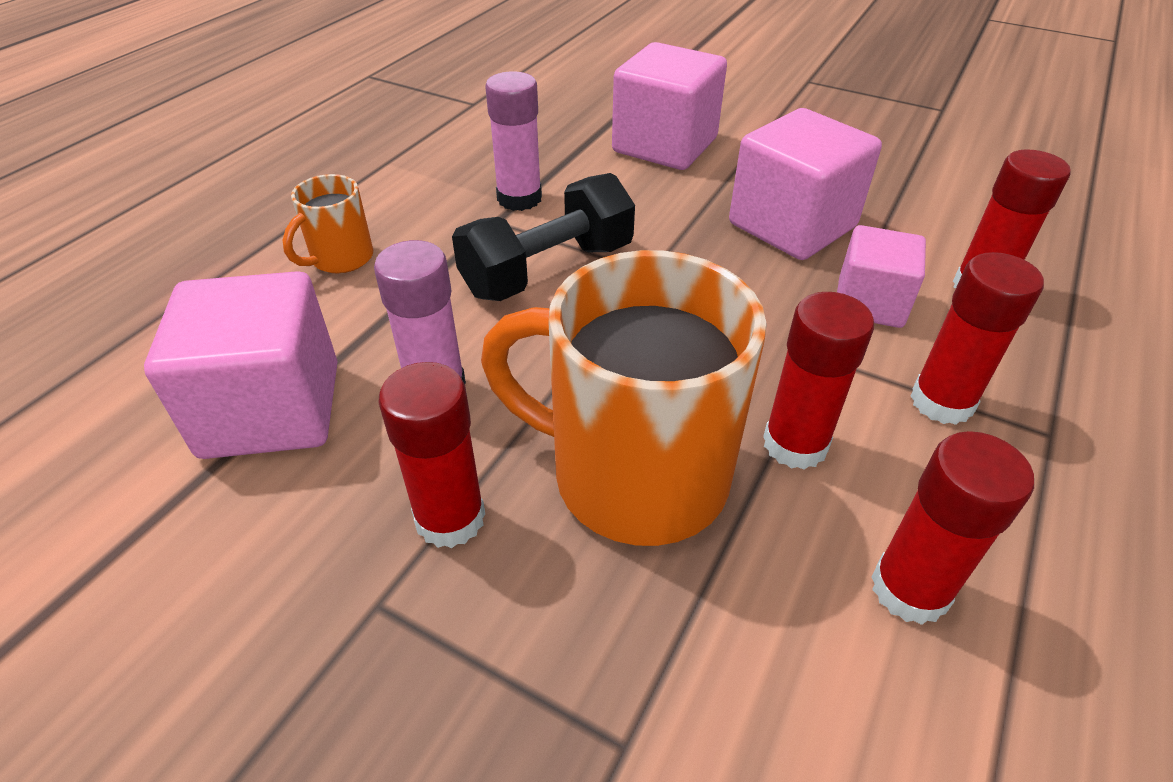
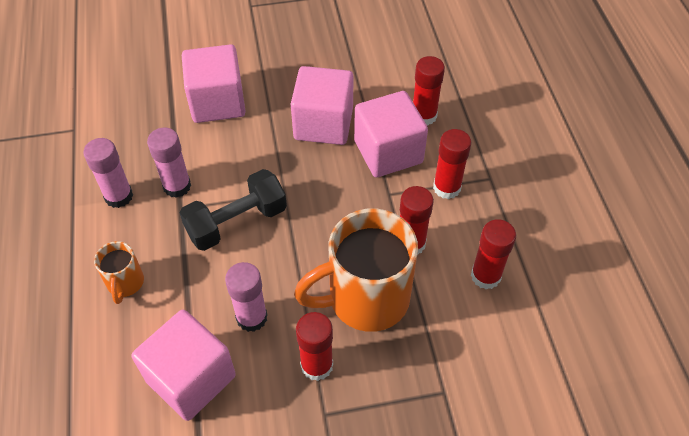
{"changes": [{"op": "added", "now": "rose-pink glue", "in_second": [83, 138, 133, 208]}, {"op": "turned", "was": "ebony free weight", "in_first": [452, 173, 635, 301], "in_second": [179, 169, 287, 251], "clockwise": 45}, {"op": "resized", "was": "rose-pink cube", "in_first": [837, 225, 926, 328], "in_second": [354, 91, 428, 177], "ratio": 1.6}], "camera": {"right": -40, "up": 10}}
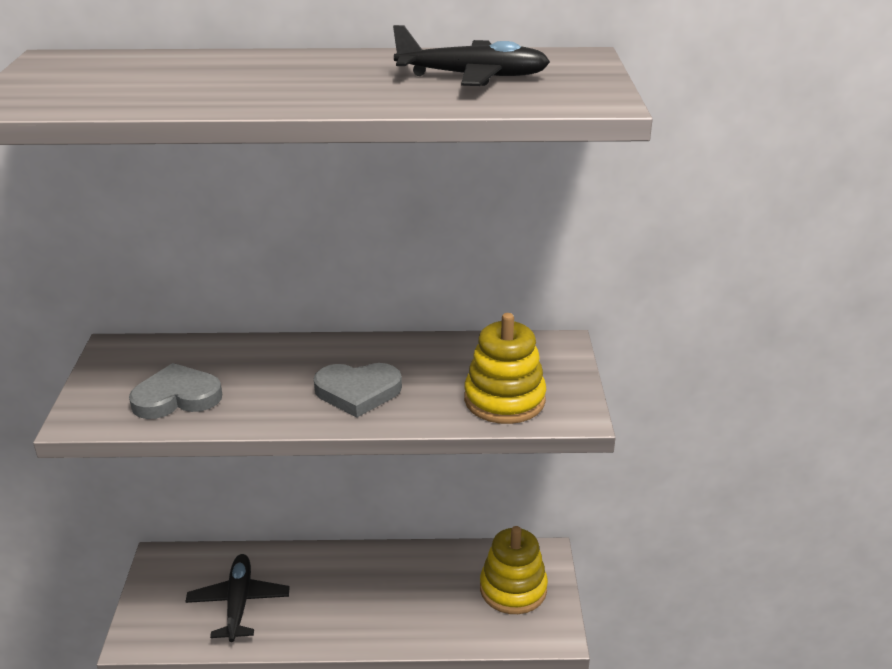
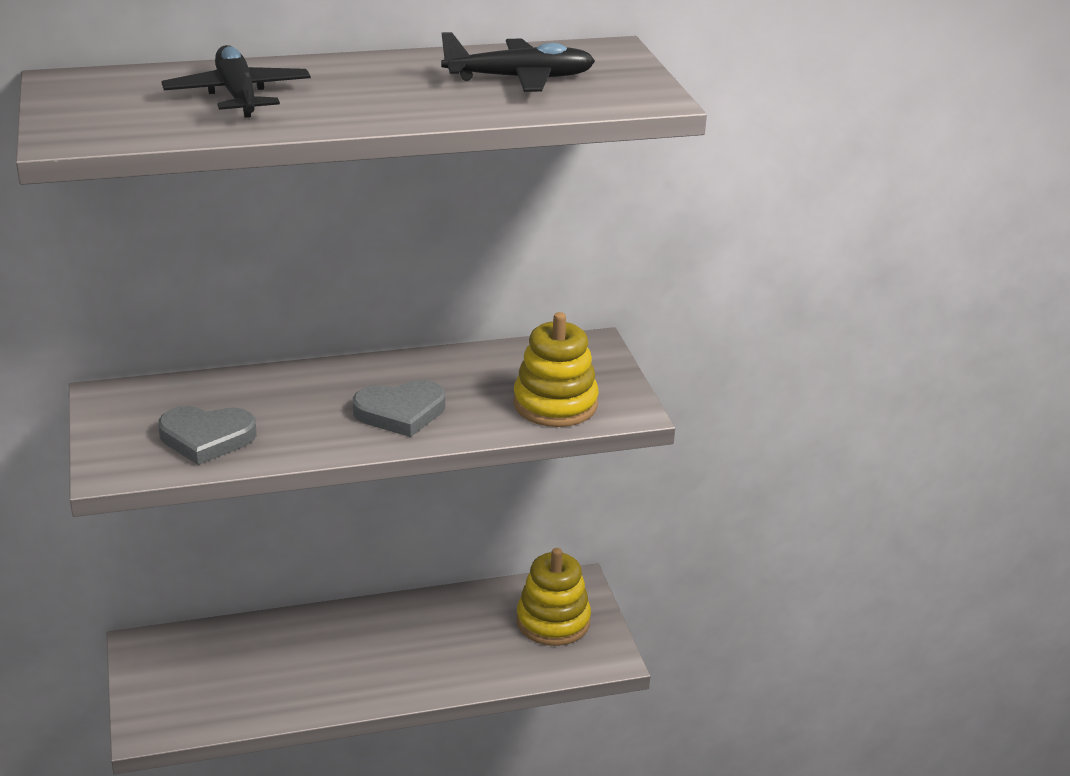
{"changes": [{"op": "turned", "was": "ash-grey love heart", "in_first": [129, 363, 222, 419], "in_second": [158, 406, 257, 465], "clockwise": -150}, {"op": "moved", "was": "ebony aeroplane", "in_first": [185, 554, 290, 642], "in_second": [161, 45, 311, 118]}], "camera": {"right": -15, "up": 0}}
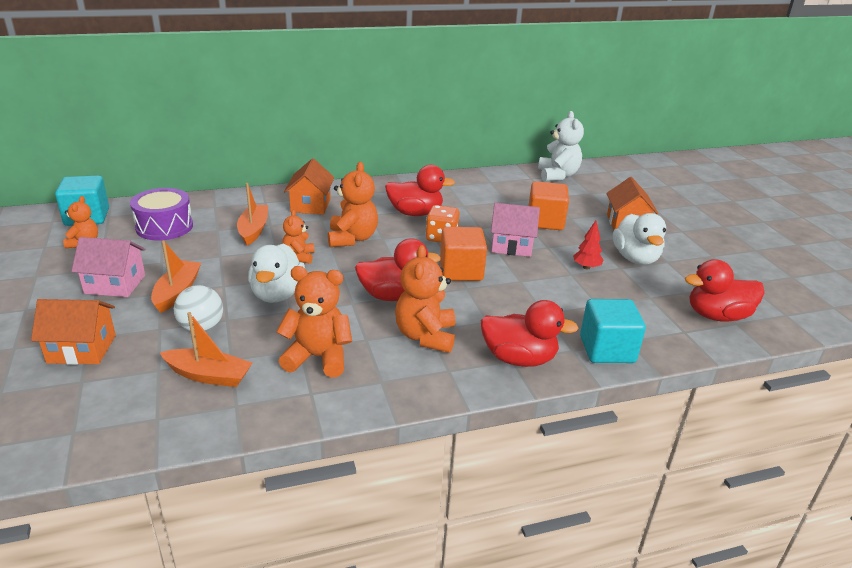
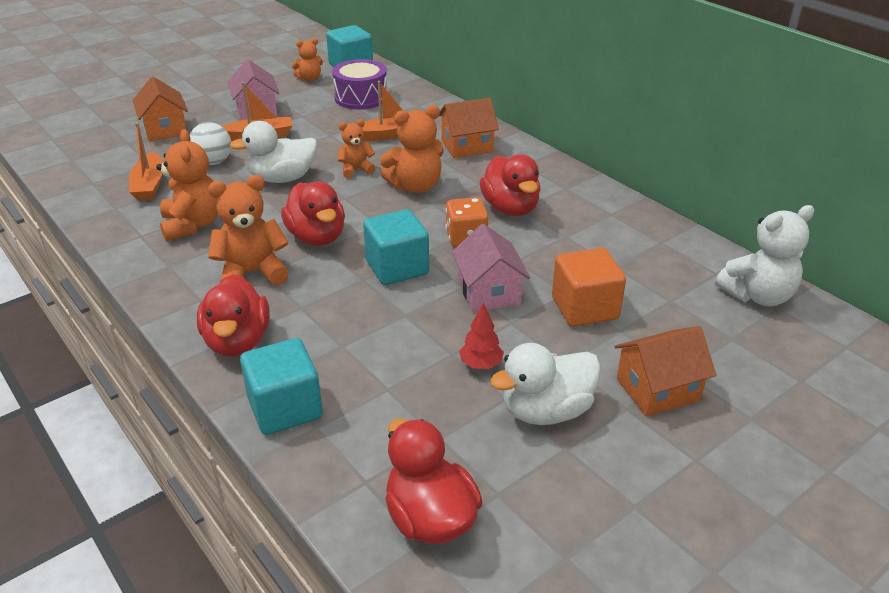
{"changes": [{"op": "recoloured", "was": "orange cube", "now": "teal cube", "in_first": [440, 227, 487, 281], "in_second": [363, 209, 429, 285]}], "camera": {"right": 70, "up": 5}}
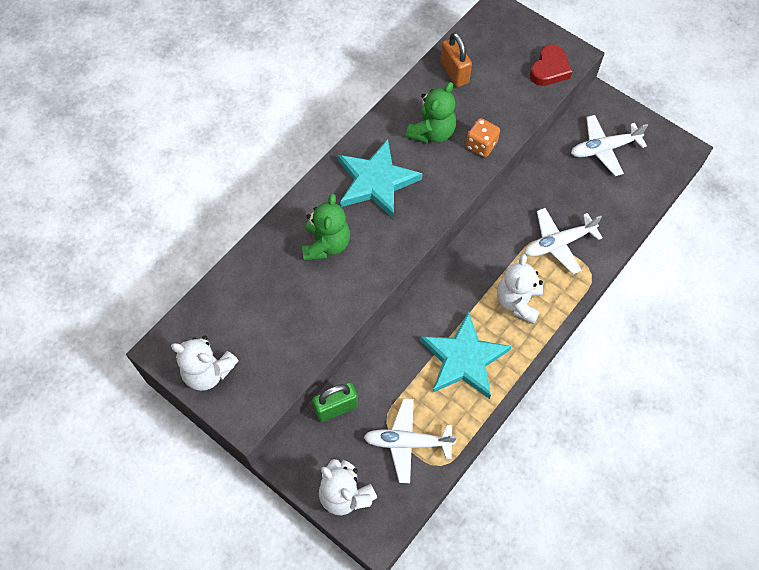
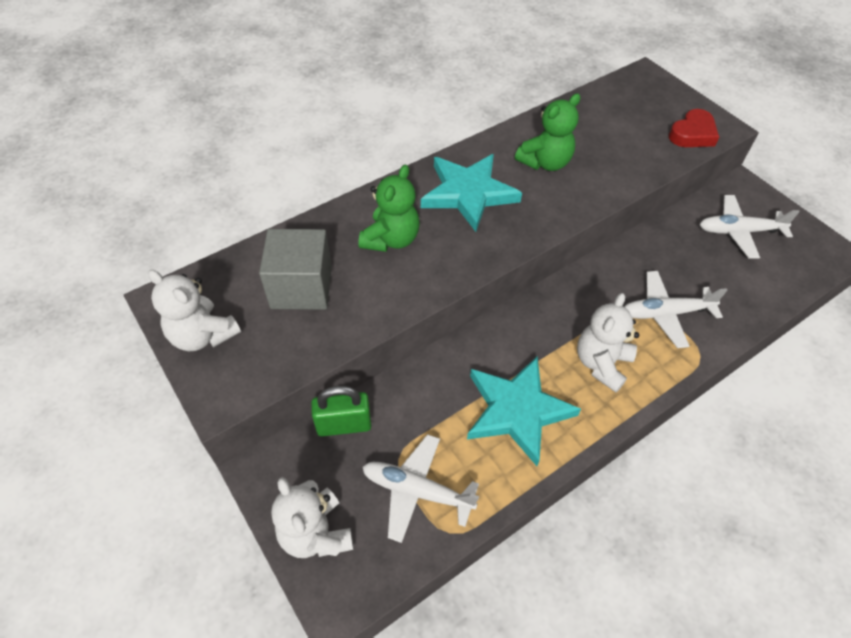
{"changes": [{"op": "added", "now": "ash-grey cube", "in_second": [259, 229, 332, 310]}, {"op": "removed", "was": "orange lock", "in_first": [440, 32, 472, 87]}, {"op": "removed", "was": "orange dice", "in_first": [466, 118, 500, 157]}], "camera": {"right": 15, "up": -10}}
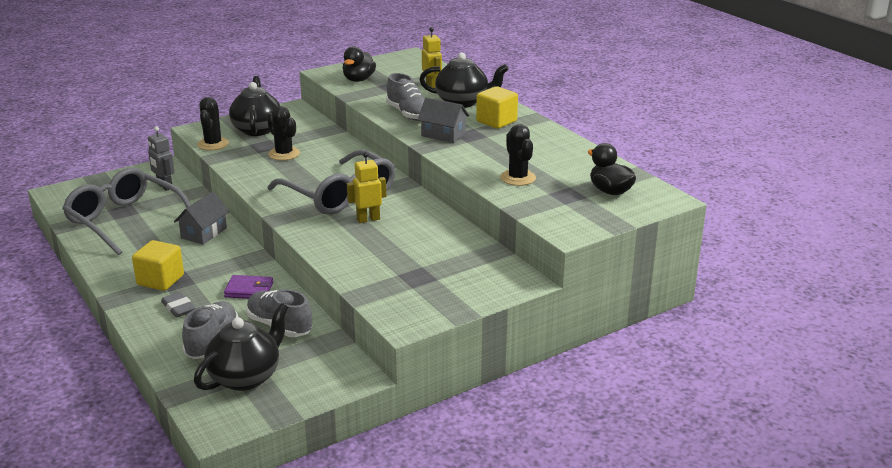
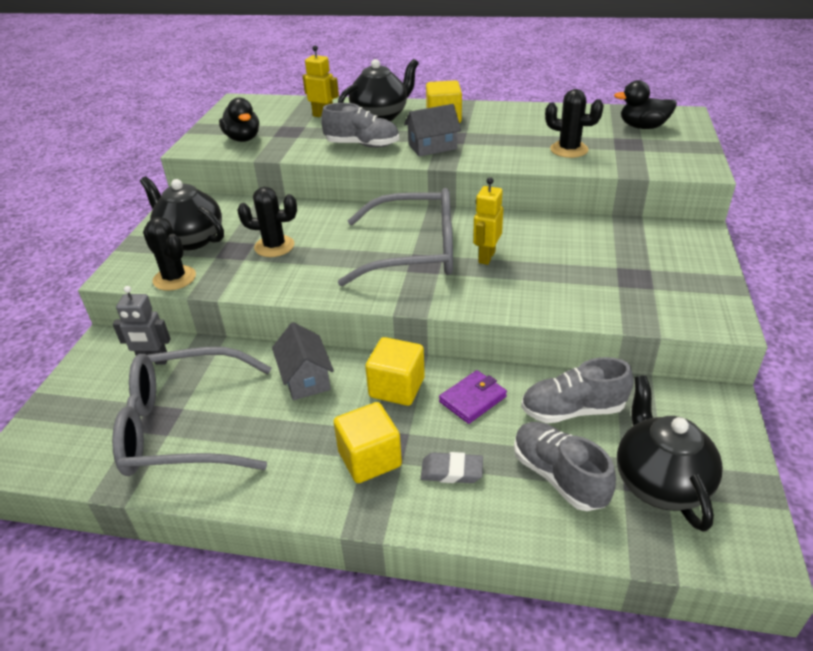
{"changes": [{"op": "added", "now": "yellow cube", "in_second": [365, 337, 425, 406]}], "camera": {"right": -45, "up": 10}}
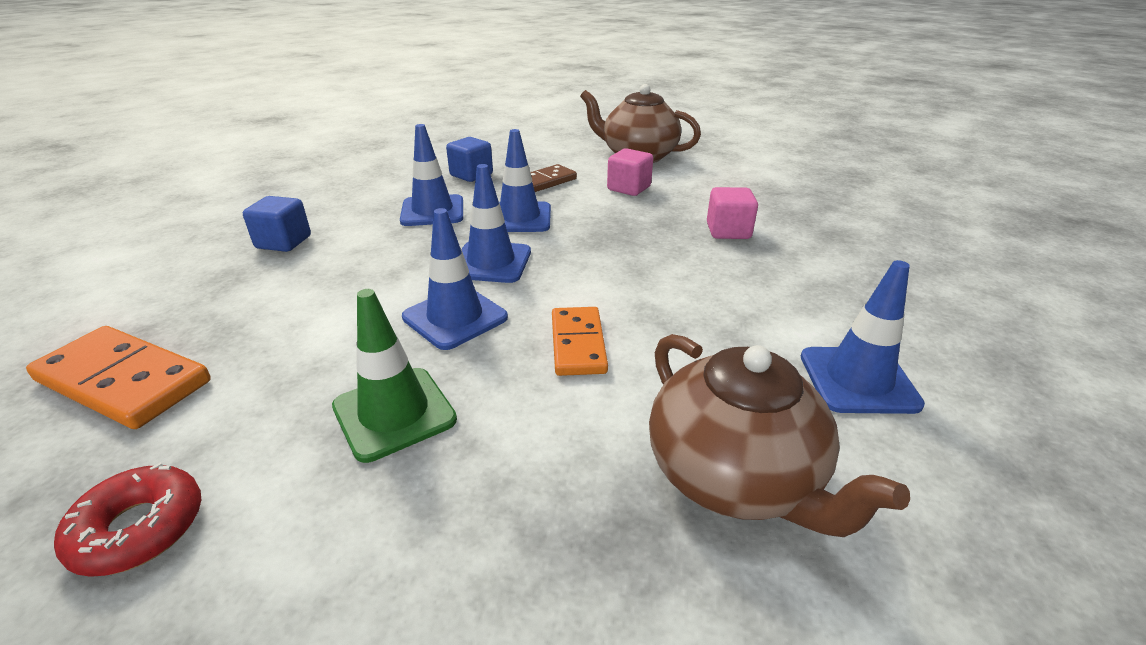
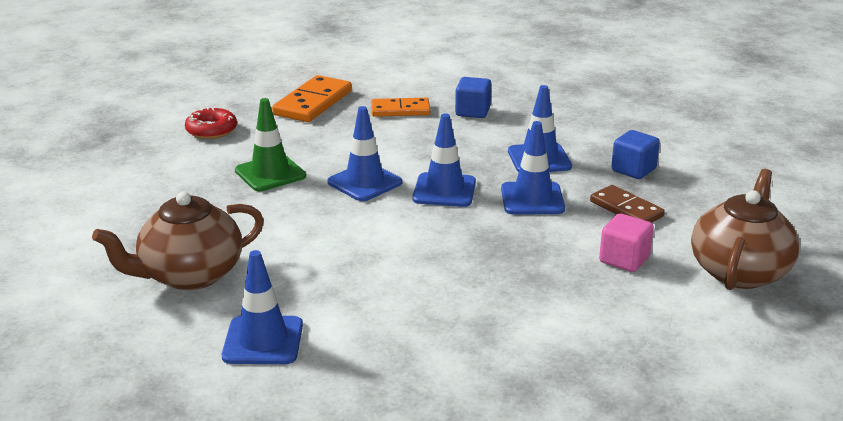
{"changes": [{"op": "moved", "was": "orange domino tile", "in_first": [552, 307, 608, 376], "in_second": [371, 98, 430, 117]}, {"op": "removed", "was": "rose-pink cube", "in_first": [707, 187, 758, 239]}], "camera": {"right": 90, "up": -5}}
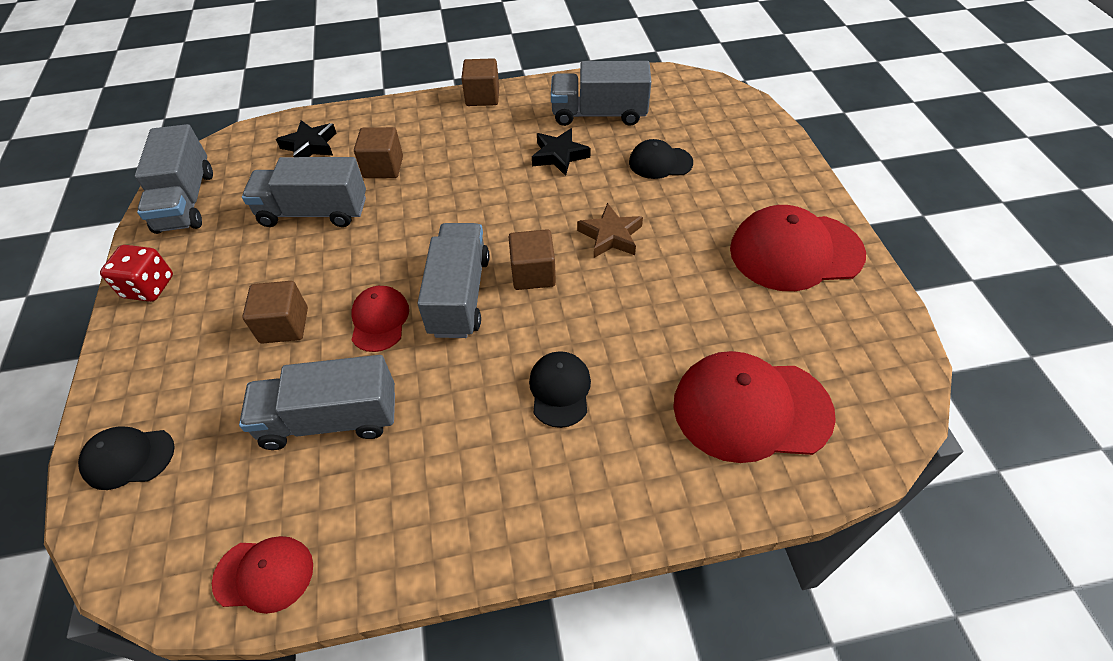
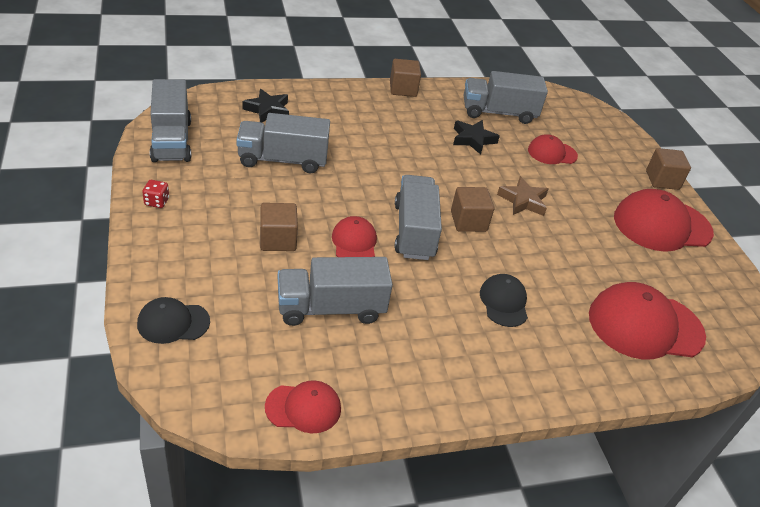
{"changes": [{"op": "resized", "was": "scarlet dice", "in_first": [100, 245, 173, 302], "in_second": [142, 180, 169, 208], "ratio": 0.6}, {"op": "recoloured", "was": "ebony baseball cap", "now": "scarlet baseball cap", "in_first": [629, 139, 693, 179], "in_second": [528, 135, 578, 164]}, {"op": "moved", "was": "brown cube", "in_first": [354, 127, 403, 178], "in_second": [646, 148, 691, 190]}], "camera": {"right": -10, "up": -10}}
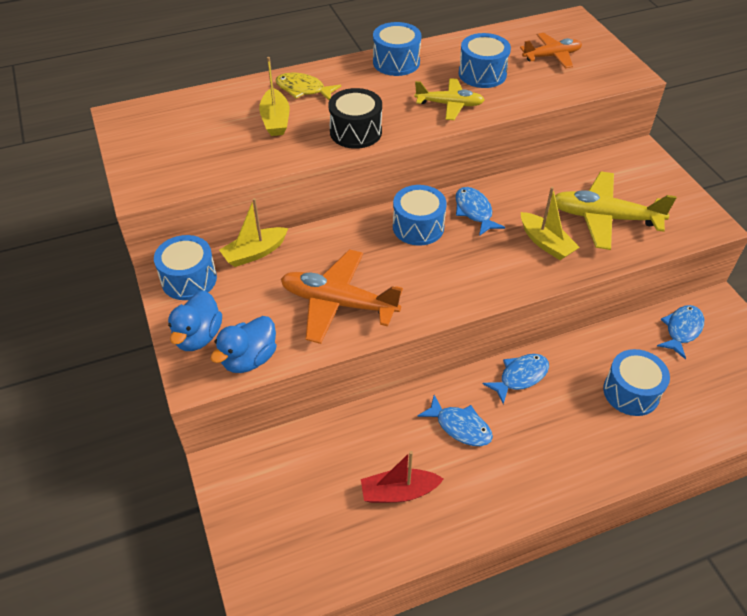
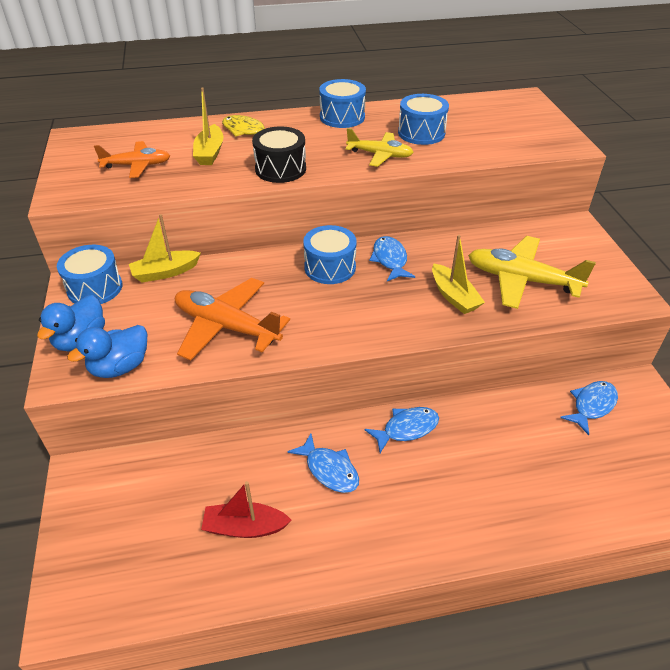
{"changes": [{"op": "moved", "was": "orange aeroplane", "in_first": [520, 33, 582, 68], "in_second": [94, 141, 170, 178]}, {"op": "removed", "was": "cobalt toy drum", "in_first": [603, 349, 670, 416]}], "camera": {"right": 10, "up": -5}}
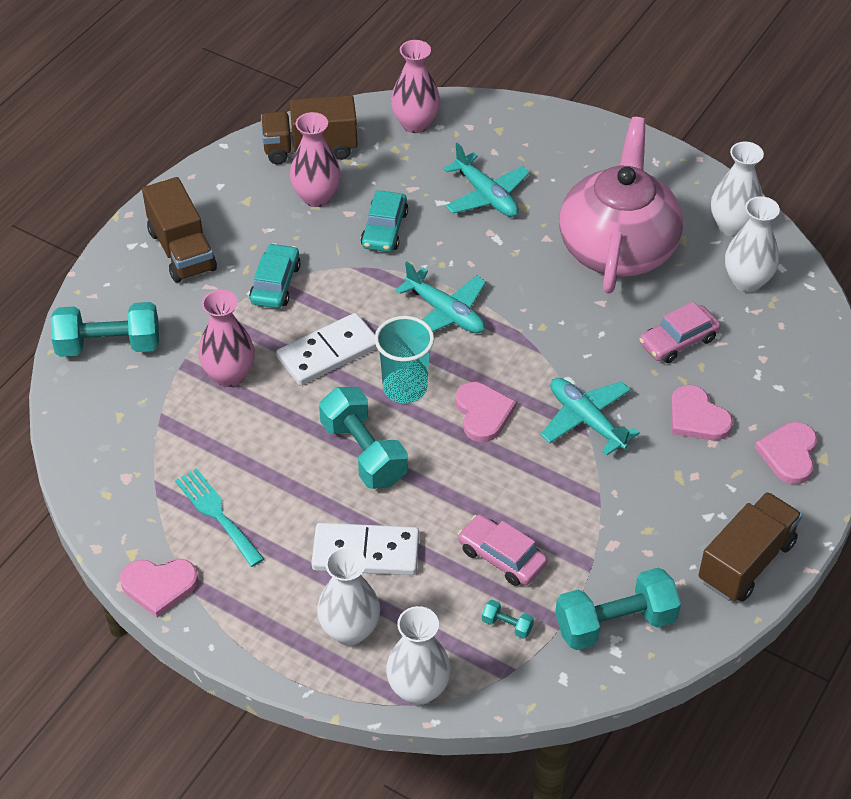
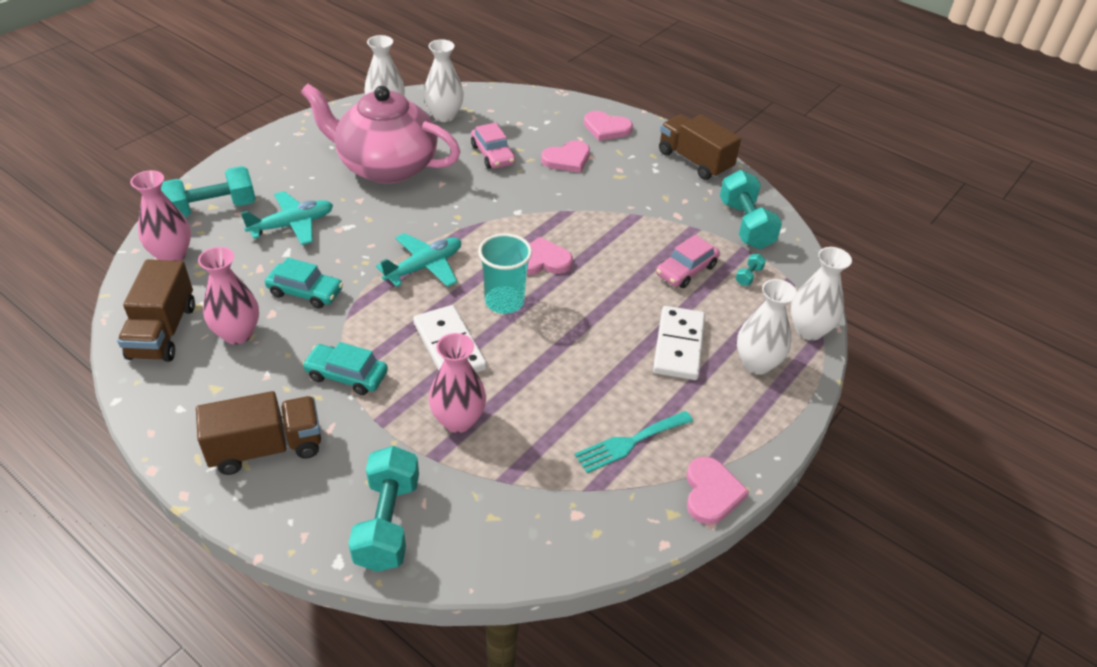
{"changes": [{"op": "moved", "was": "teal free weight", "in_first": [319, 387, 408, 489], "in_second": [161, 166, 256, 217]}, {"op": "removed", "was": "teal aeroplane", "in_first": [541, 378, 640, 455]}], "camera": {"right": -85, "up": -5}}
